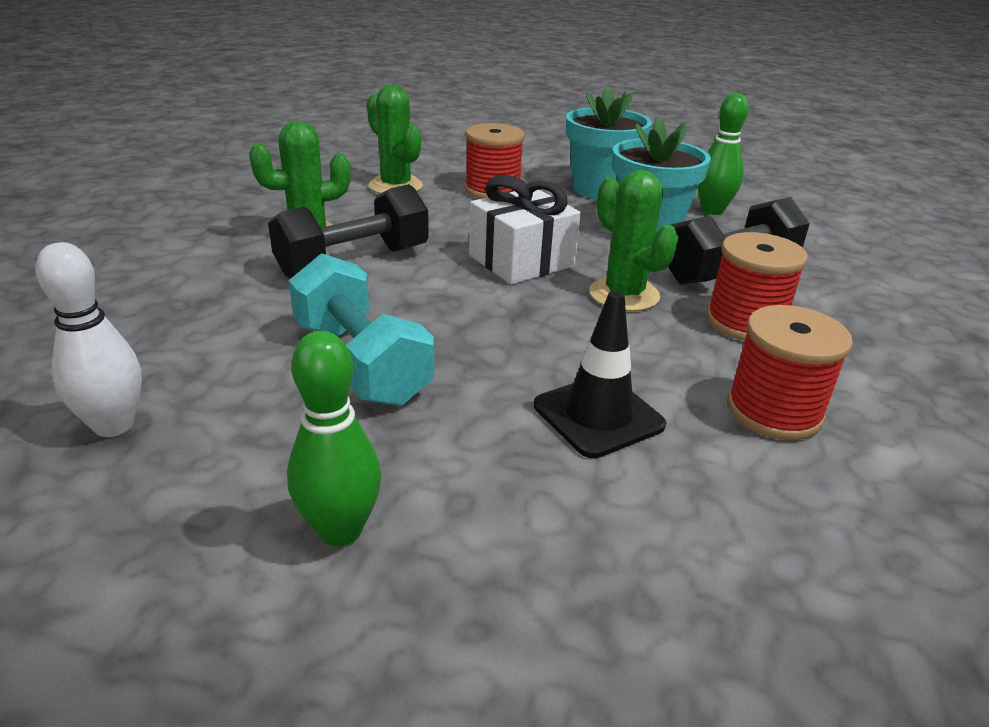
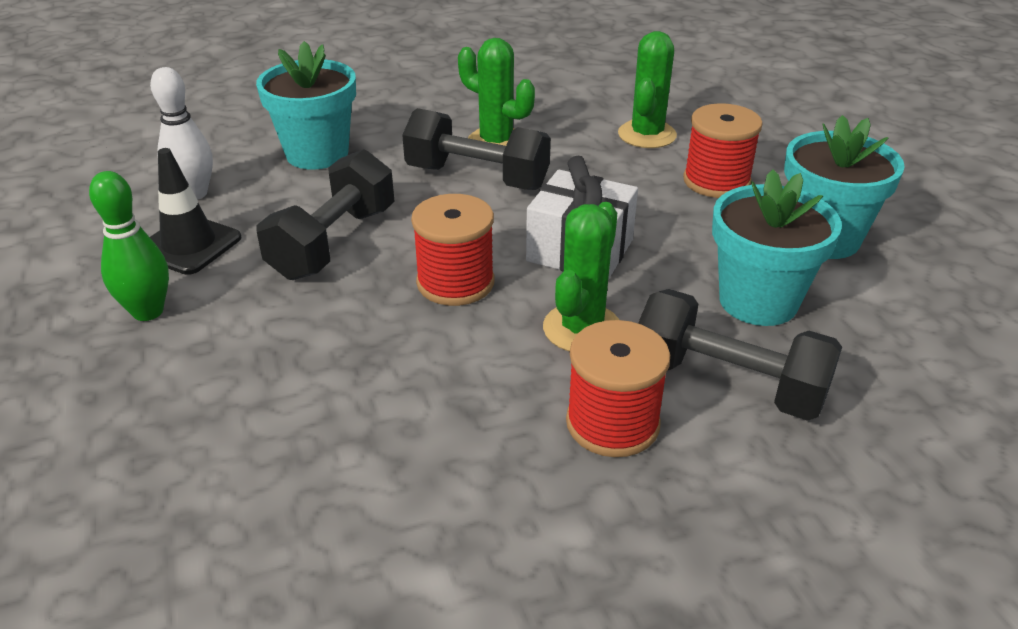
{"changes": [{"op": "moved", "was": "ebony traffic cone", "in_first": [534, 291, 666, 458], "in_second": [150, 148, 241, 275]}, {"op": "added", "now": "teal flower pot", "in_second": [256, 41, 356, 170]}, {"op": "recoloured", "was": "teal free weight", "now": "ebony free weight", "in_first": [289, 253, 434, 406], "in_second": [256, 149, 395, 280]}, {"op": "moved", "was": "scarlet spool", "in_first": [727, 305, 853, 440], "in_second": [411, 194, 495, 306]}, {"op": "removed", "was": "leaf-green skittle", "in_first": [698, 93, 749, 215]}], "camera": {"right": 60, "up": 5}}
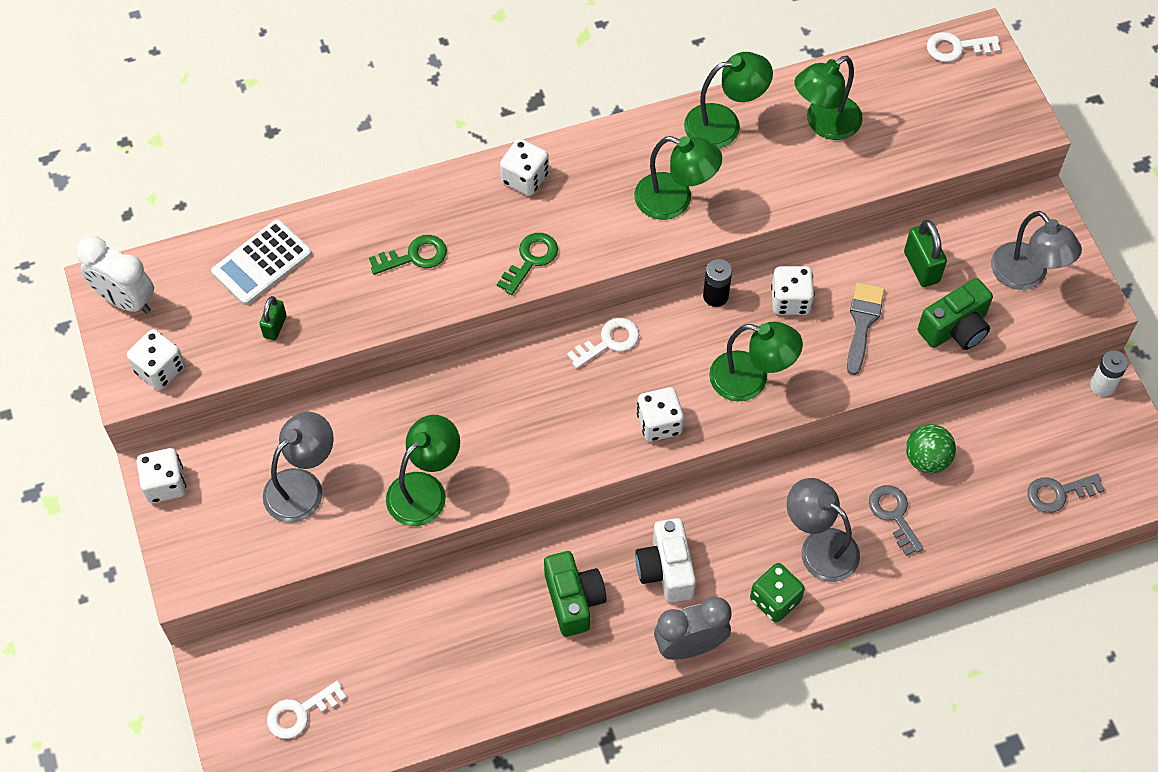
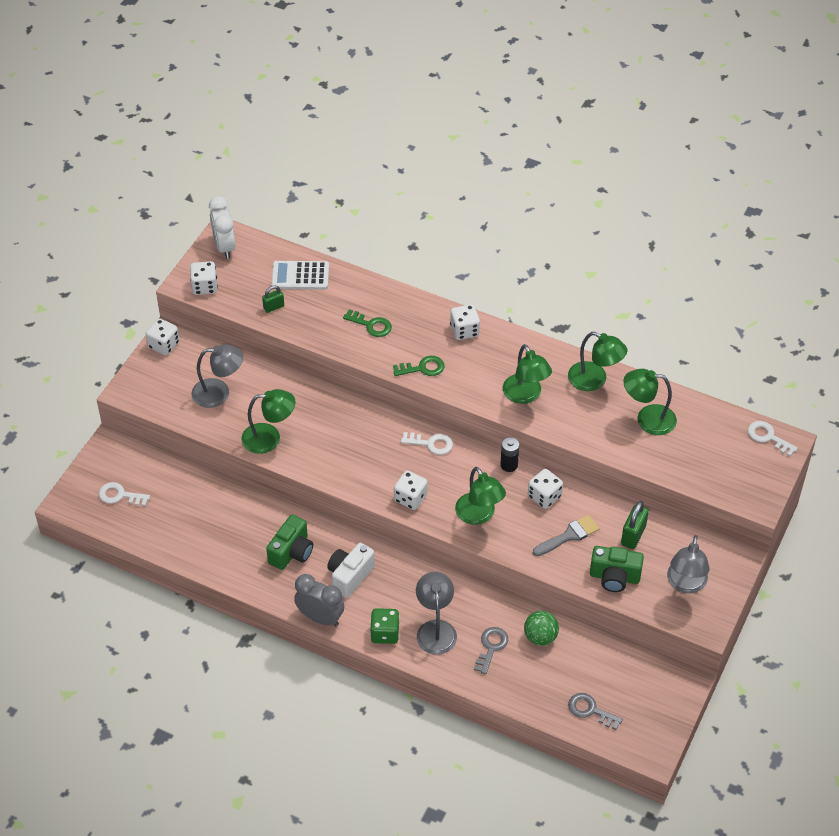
{"changes": [{"op": "removed", "was": "pure white power cell", "in_first": [1090, 350, 1128, 396]}], "camera": {"right": 45, "up": -10}}
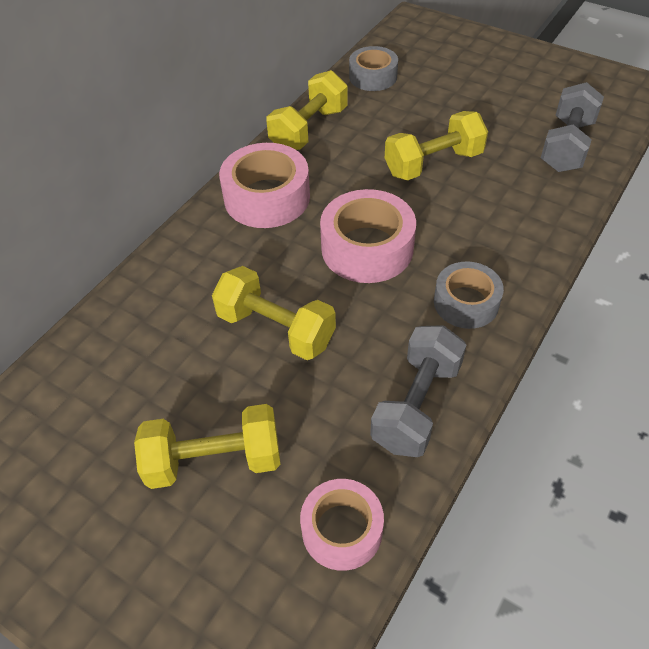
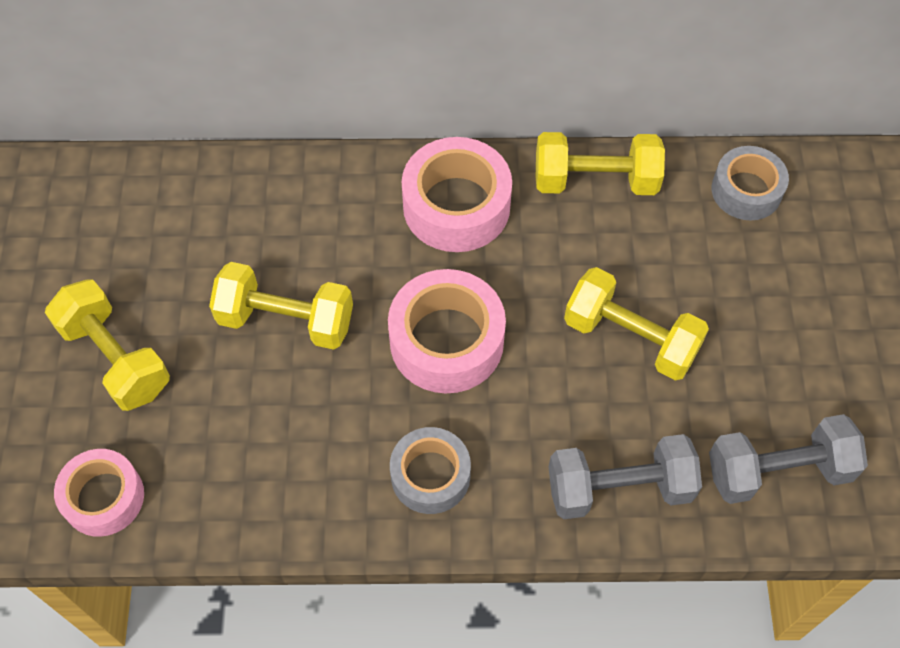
{"changes": [{"op": "turned", "was": "yellow free weight", "in_first": [212, 266, 336, 360], "in_second": [209, 262, 353, 350], "clockwise": -75}, {"op": "moved", "was": "ash-grey free weight", "in_first": [370, 325, 466, 457], "in_second": [549, 434, 702, 519]}], "camera": {"right": 55, "up": 10}}
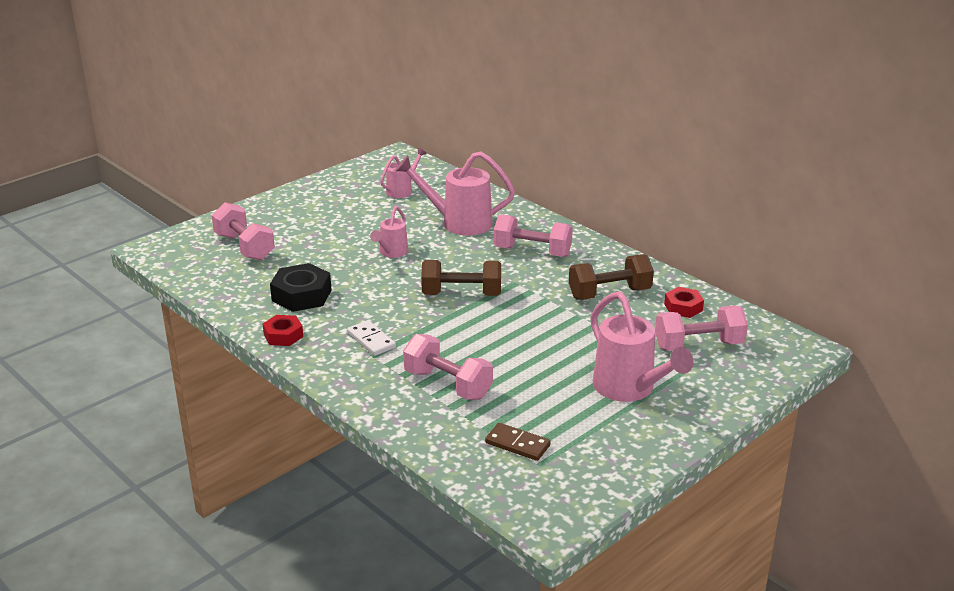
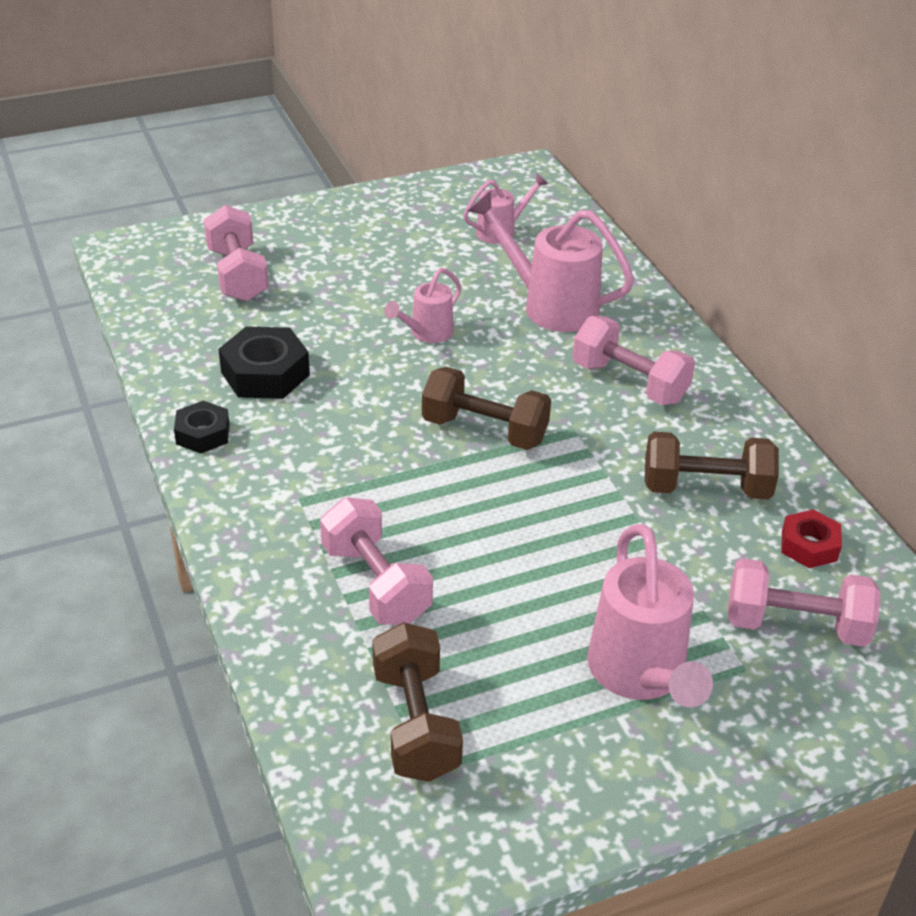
{"changes": [{"op": "recoloured", "was": "scarlet nut", "now": "ebony nut", "in_first": [263, 315, 303, 346], "in_second": [174, 401, 230, 453]}, {"op": "replaced", "was": "brown domino tile", "now": "brown free weight", "in_first": [485, 423, 551, 461], "in_second": [372, 622, 463, 782]}, {"op": "removed", "was": "pure white domino tile", "in_first": [347, 320, 396, 356]}], "camera": {"right": 20, "up": 10}}
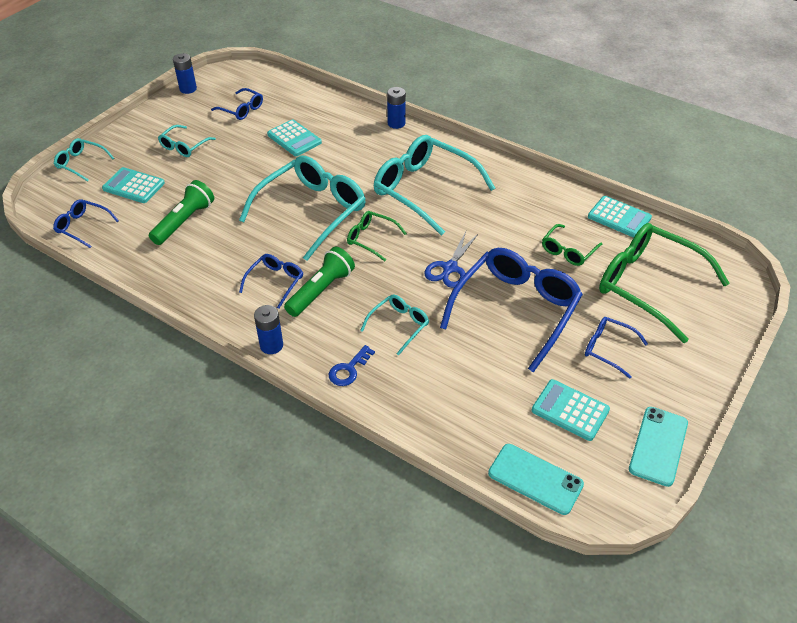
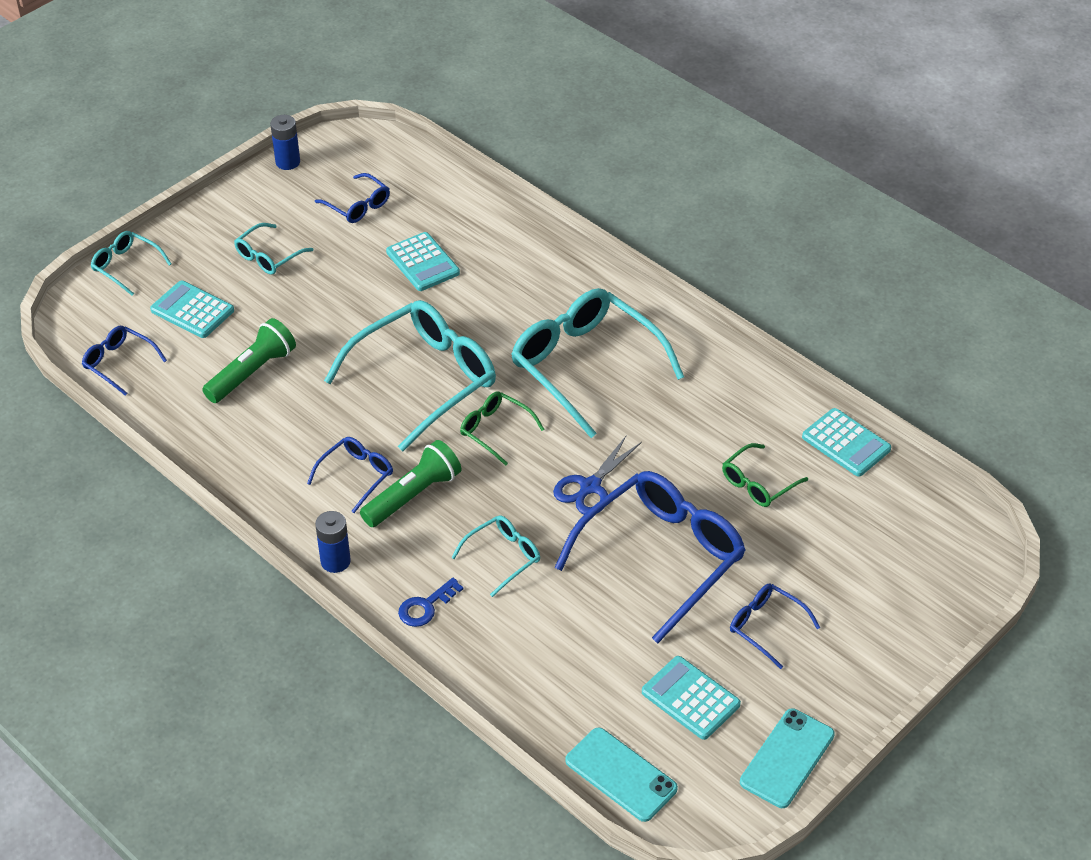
{"changes": [{"op": "removed", "was": "cobalt power cell", "in_first": [387, 87, 406, 129]}, {"op": "removed", "was": "leaf-green eyeglasses", "in_first": [599, 223, 730, 343]}], "camera": {"right": 10, "up": 0}}
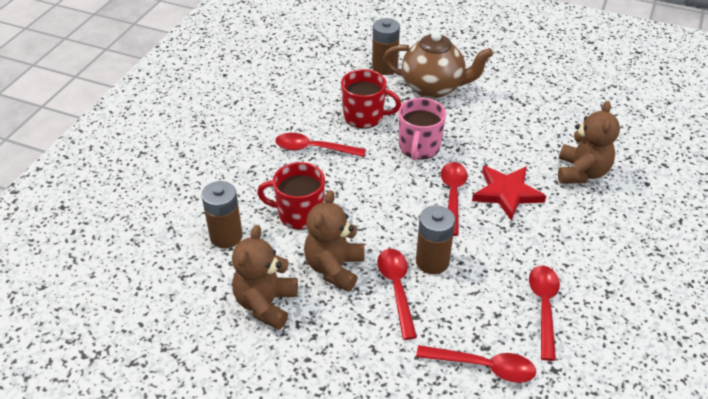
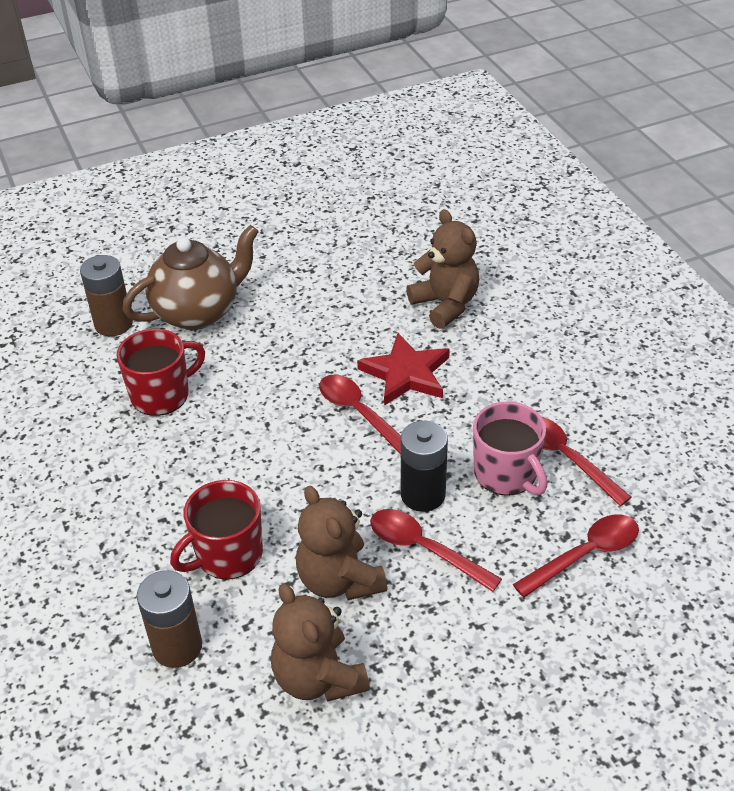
{"changes": [{"op": "recoloured", "was": "brown power cell", "now": "ebony power cell", "in_first": [416, 206, 455, 274], "in_second": [401, 421, 448, 512]}, {"op": "moved", "was": "rose-pink tea mug", "in_first": [399, 98, 446, 160], "in_second": [473, 402, 547, 496]}, {"op": "removed", "was": "scarlet teaspoon", "in_first": [275, 133, 366, 157]}], "camera": {"right": -45, "up": 0}}
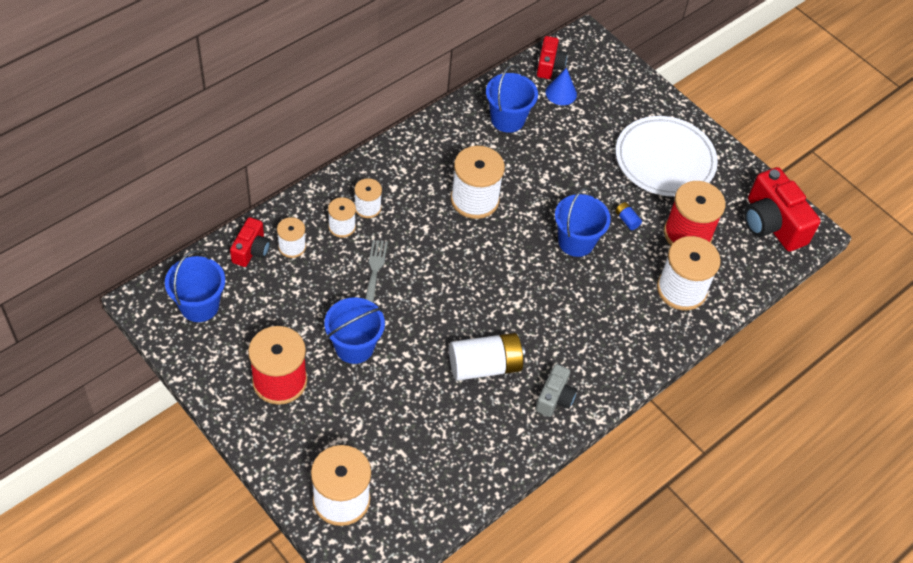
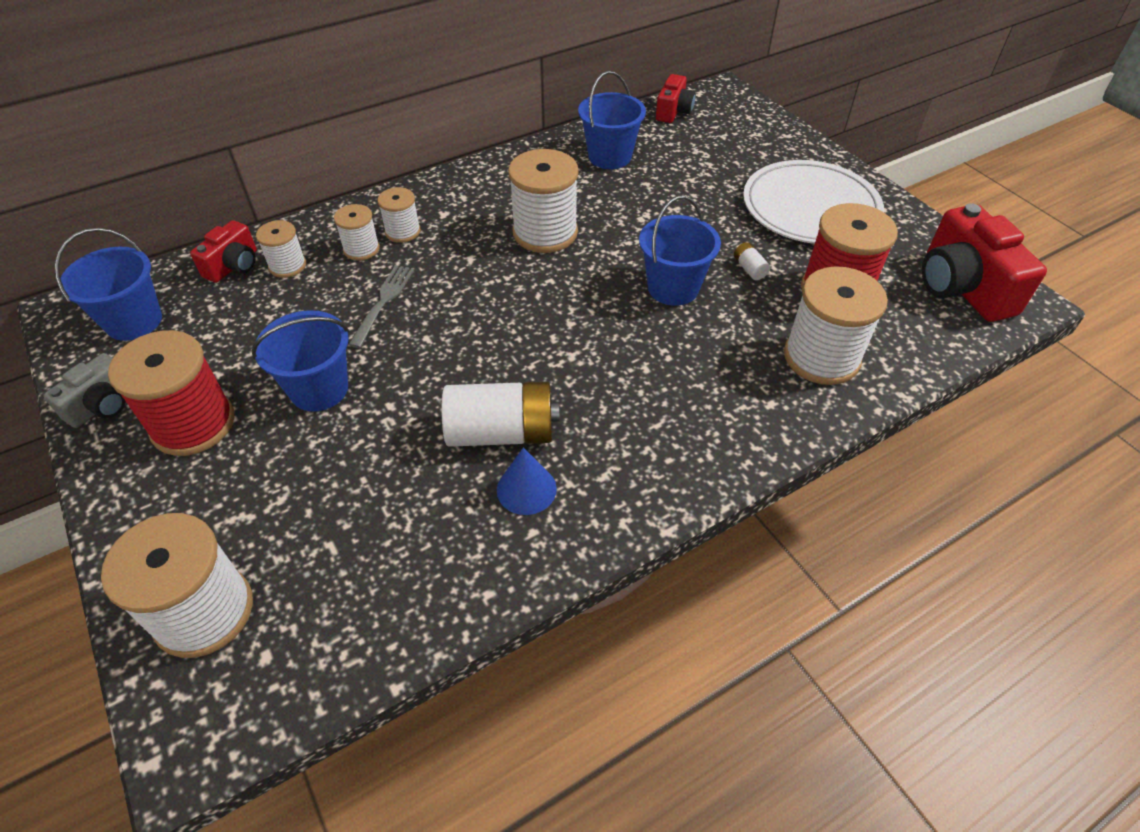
{"changes": [{"op": "moved", "was": "ash-grey photo camera", "in_first": [535, 364, 577, 417], "in_second": [43, 353, 126, 428]}, {"op": "moved", "was": "cobalt cone", "in_first": [545, 68, 577, 105], "in_second": [497, 447, 557, 515]}, {"op": "recoloured", "was": "cobalt power cell", "now": "pure white power cell", "in_first": [615, 202, 642, 230], "in_second": [734, 242, 770, 280]}], "camera": {"right": 15, "up": -5}}
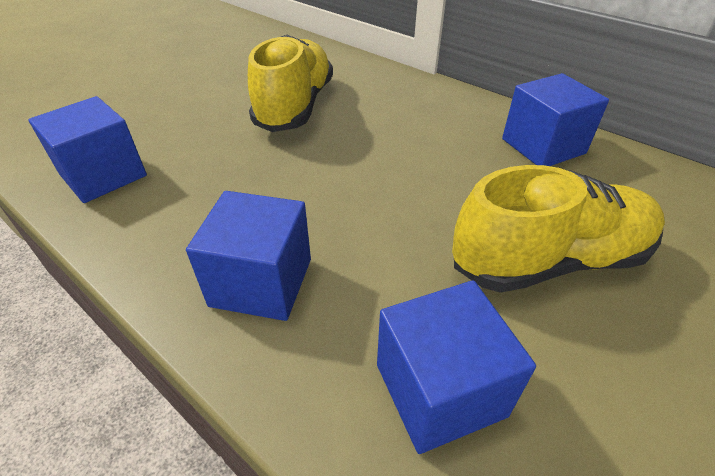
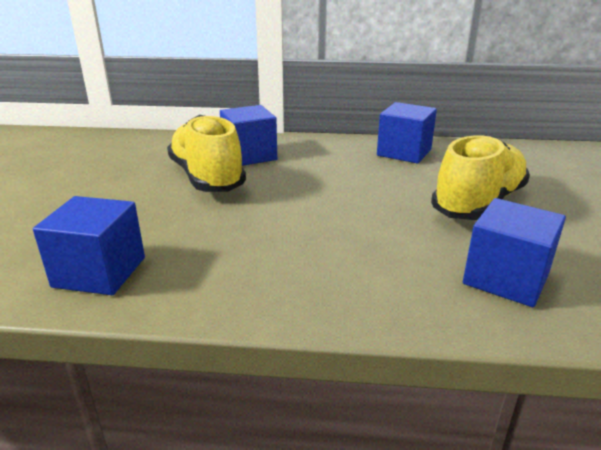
{"changes": [{"op": "moved", "was": "cobalt cube", "in_first": [186, 191, 311, 321], "in_second": [220, 105, 277, 166]}], "camera": {"right": -35, "up": -15}}
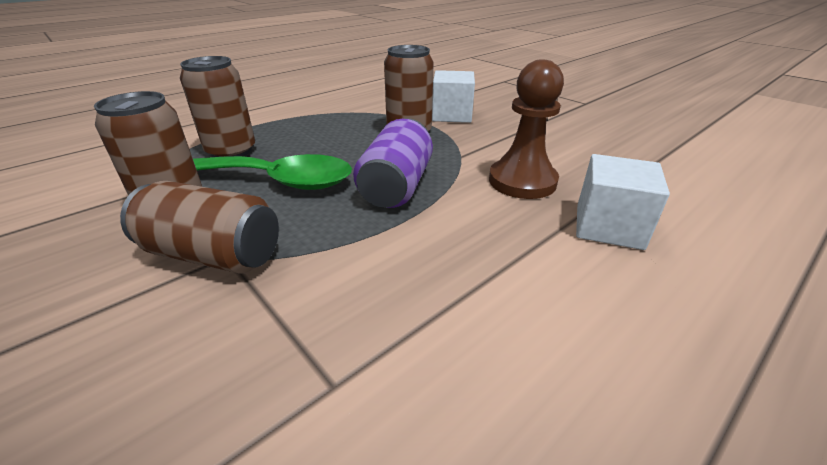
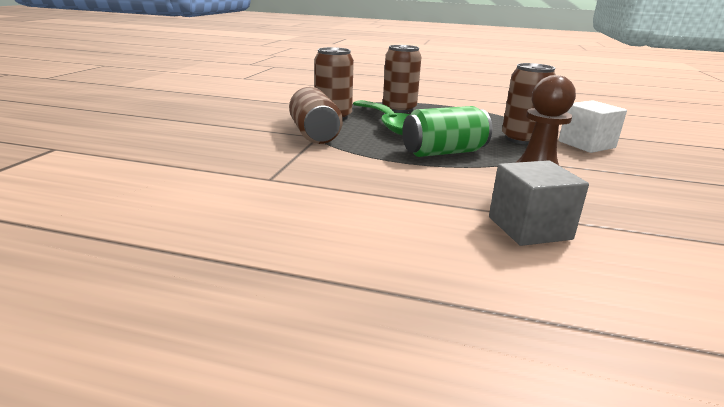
{"changes": [{"op": "recoloured", "was": "royal purple tin", "now": "leaf-green tin", "in_first": [353, 118, 433, 208], "in_second": [402, 106, 492, 157]}, {"op": "recoloured", "was": "pure white cube", "now": "ash-grey cube", "in_first": [576, 154, 670, 250], "in_second": [489, 160, 589, 246]}], "camera": {"right": 55, "up": -10}}
